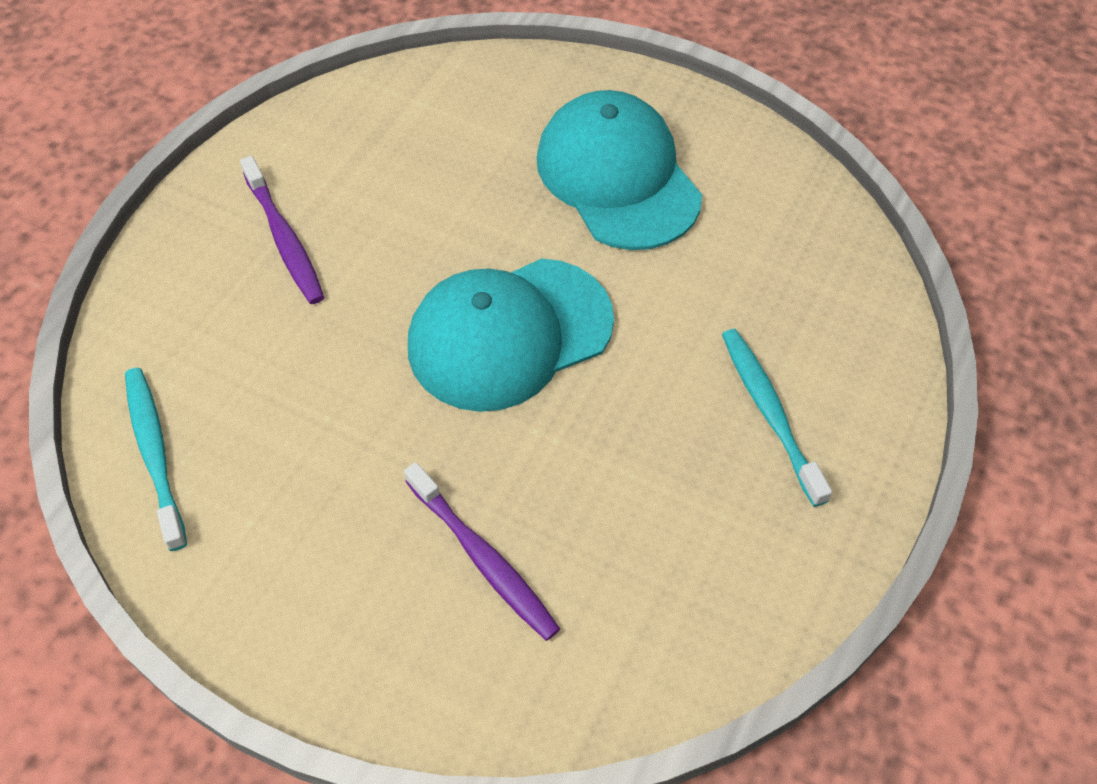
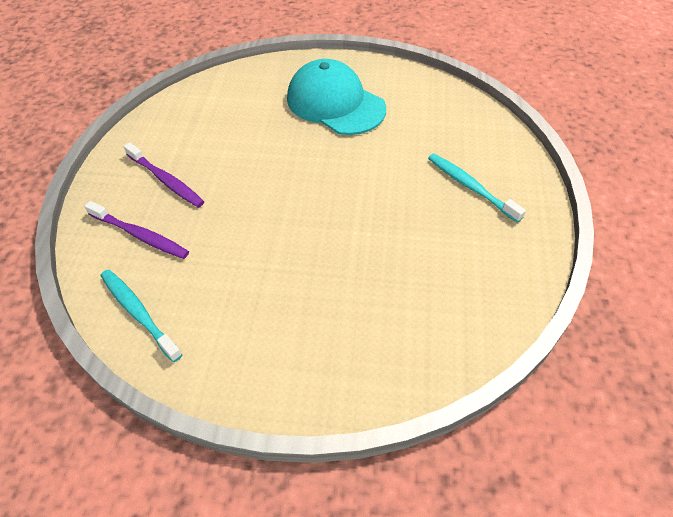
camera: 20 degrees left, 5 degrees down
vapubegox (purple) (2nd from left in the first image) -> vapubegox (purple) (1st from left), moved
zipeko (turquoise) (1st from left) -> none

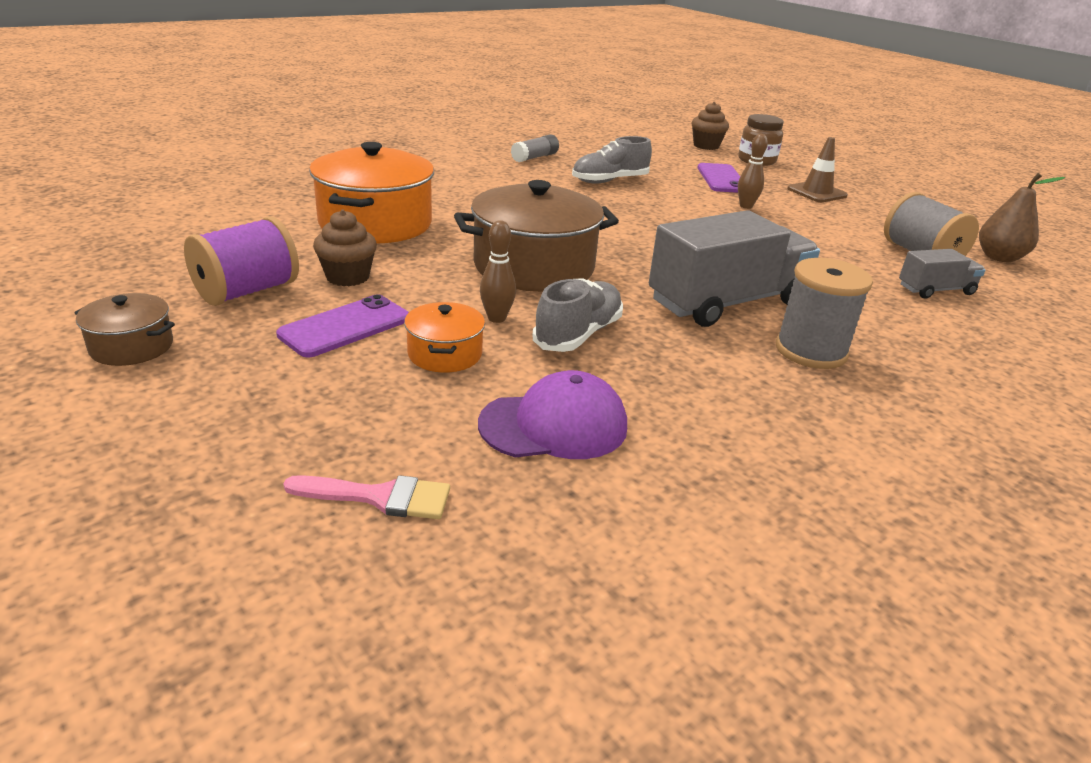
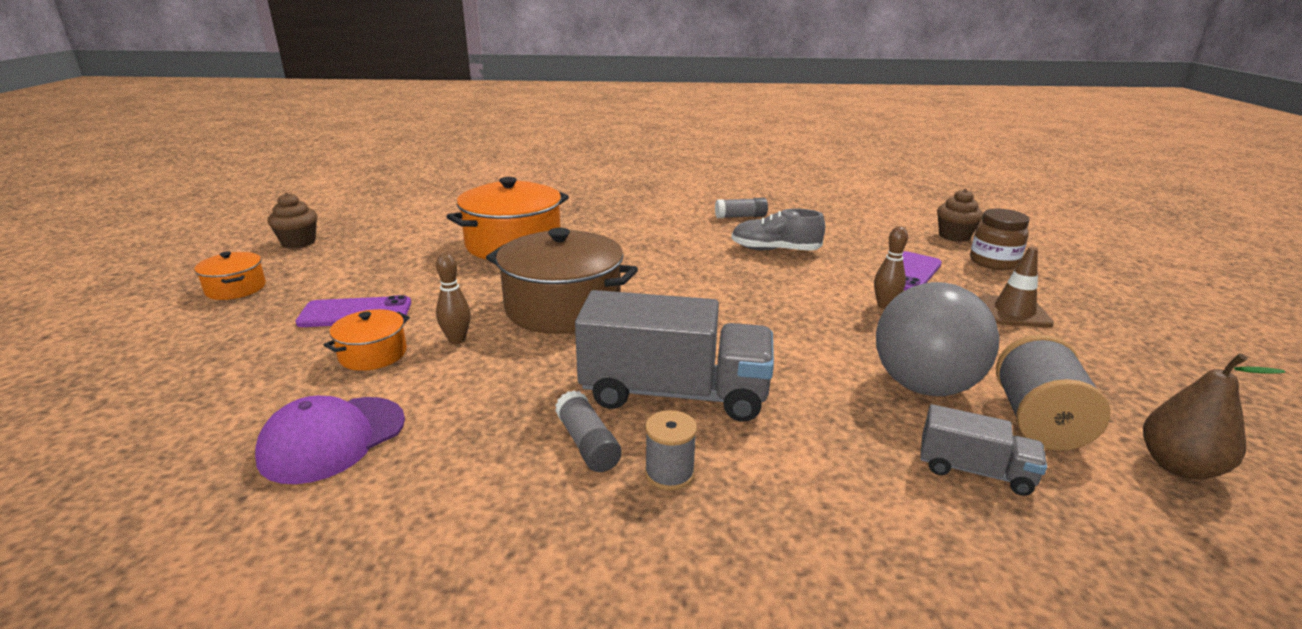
camera: 40 degrees right, 5 degrees down
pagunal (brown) (1st from left) -> pagunal (orange) (1st from left)
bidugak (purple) -> none
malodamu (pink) -> none
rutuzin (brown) (1st from left), moved
zipeko (purple), 105 degrees clockwise
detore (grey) (1st from left) -> none
bidugak (grey) (1st from left), x0.58
none -> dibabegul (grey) (1st from left)
none -> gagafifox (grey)

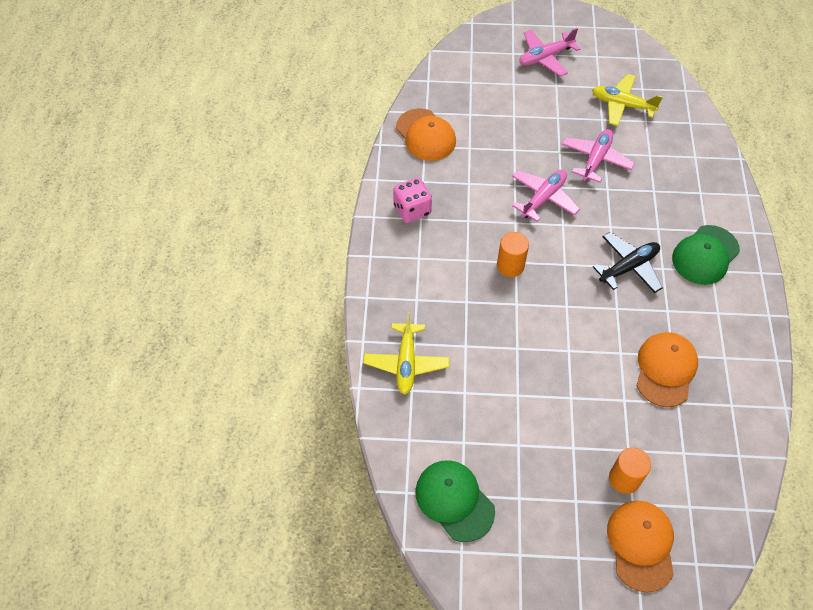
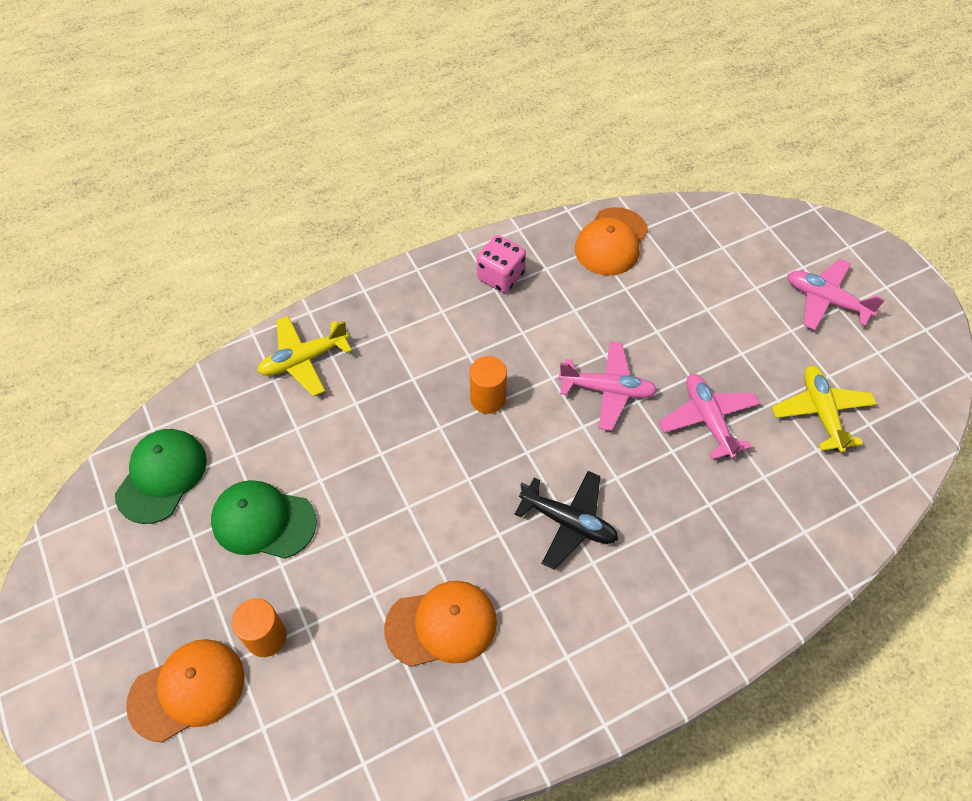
camera: 60 degrees right, 0 degrees up
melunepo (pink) (3rd from left in the first image) -> melunepo (pink) (2nd from left), 105 degrees counterclockwise
zipeko (green) (2nd from left), moved

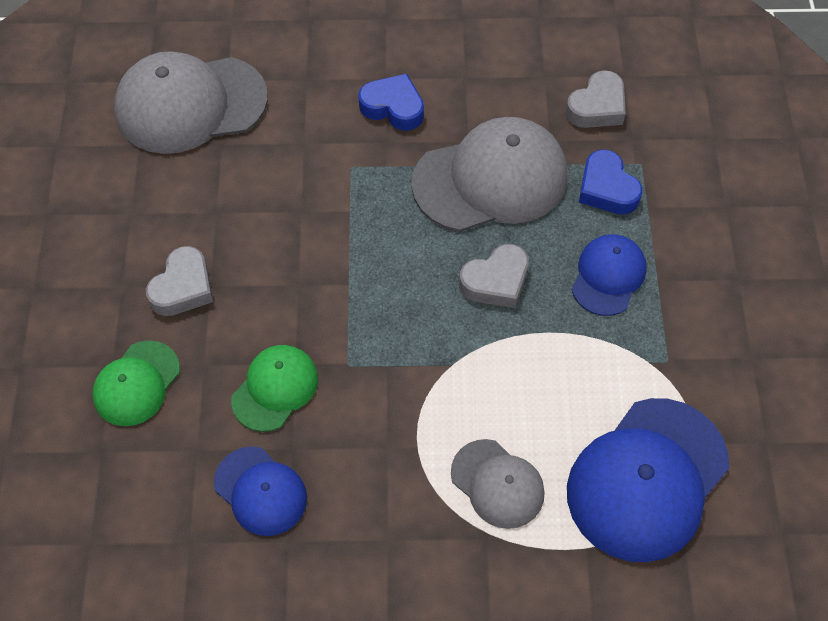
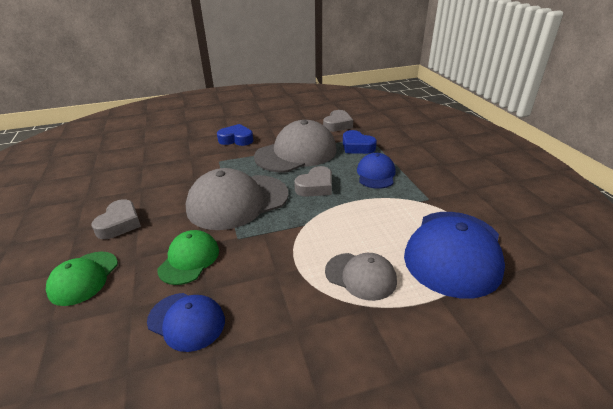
camera: 15 degrees left, 25 degrees down
zipeko (grey) (1st from left), moved

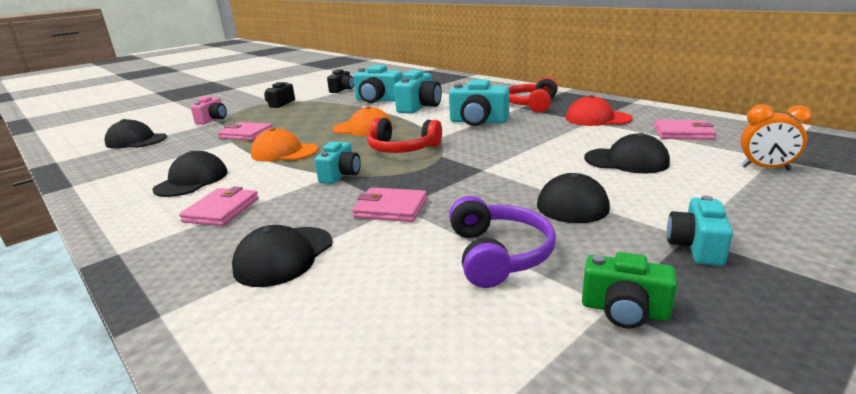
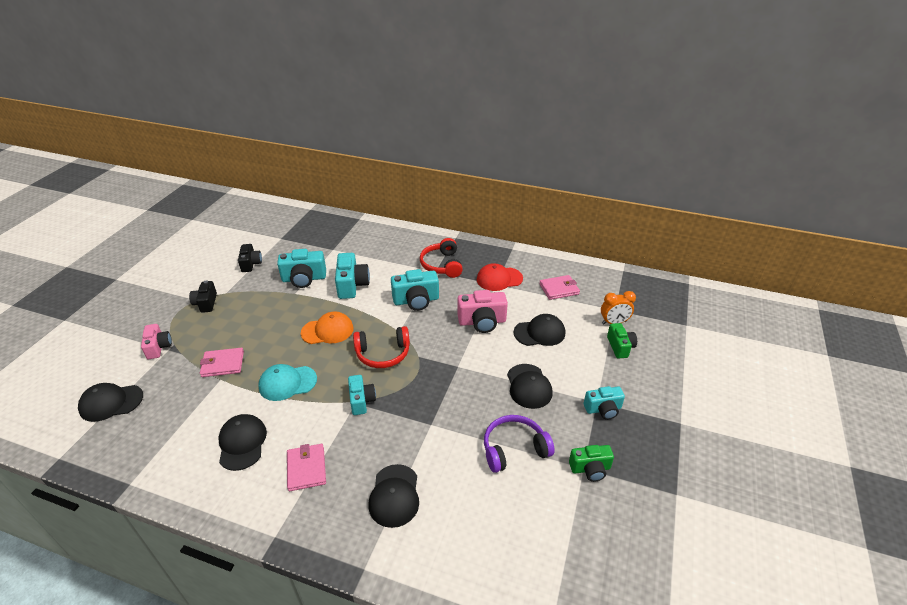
camera: 30 degrees left, 15 degrees up
zipeko (orange) (1st from left) -> zipeko (turquoise)
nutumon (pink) (3rd from left) -> none
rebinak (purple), 75 degrees counterclockwise
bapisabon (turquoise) (5th from left), 90 degrees counterclockwise
none -> bapisabon (pink) (2nd from left)
none -> bapisabon (green) (2nd from left)

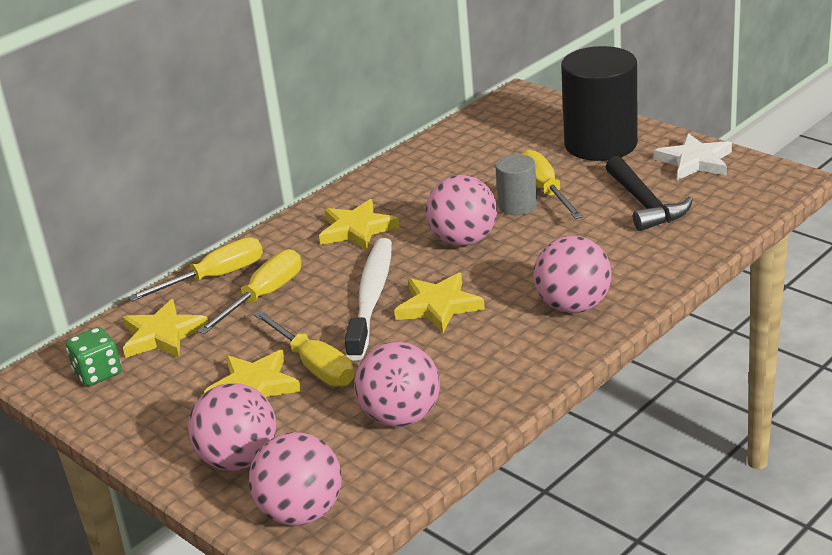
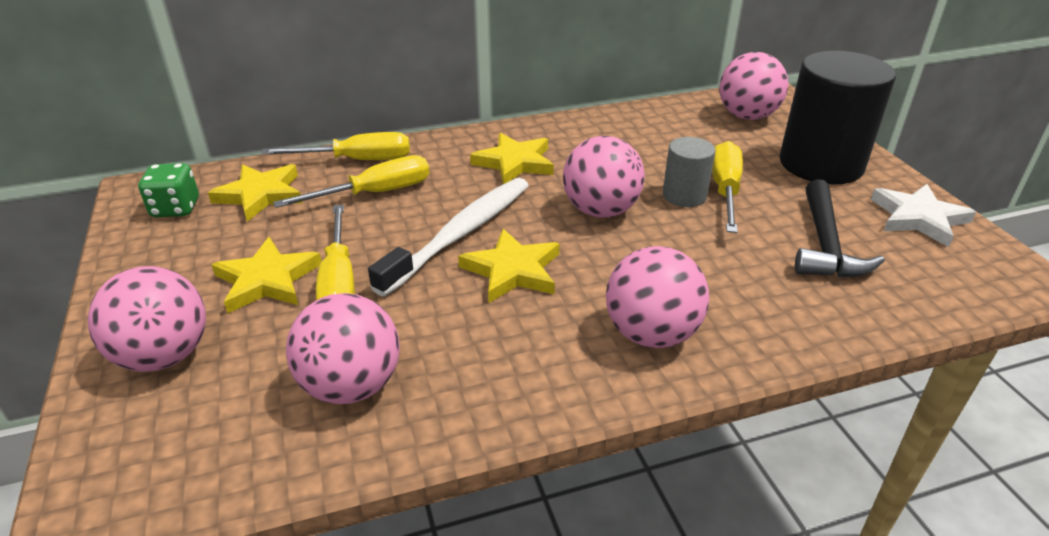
camera: 25 degrees right, 5 degrees up
gagafifox (pink) (2nd from left in the first image) -> gagafifox (pink) (5th from left), moved

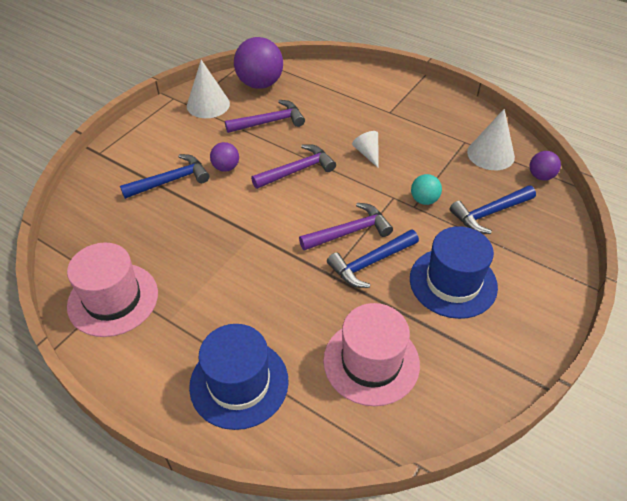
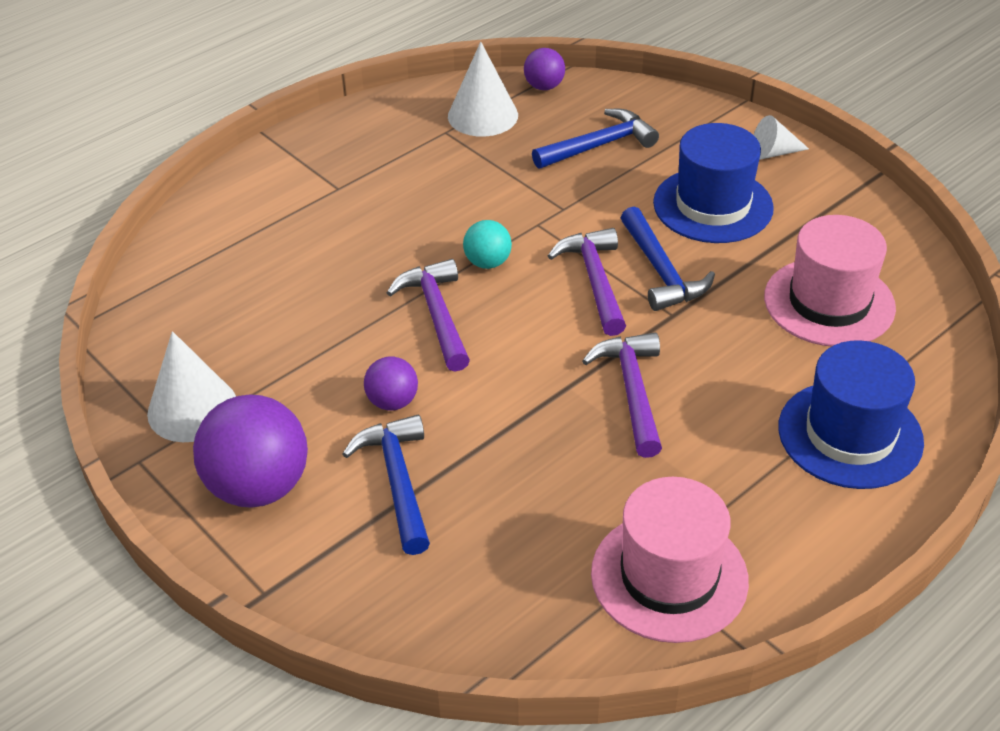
camera: 75 degrees left, 5 degrees down
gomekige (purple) (1st from left in the first image) -> gomekige (purple) (3rd from left), moved
gagafifox (purple) (2nd from left in the first image) -> gagafifox (purple) (1st from left), moved
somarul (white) (2nd from left in the first image) -> somarul (white) (3rd from left), moved
gagafifox (turquoise), moved
gomekige (blue) (3rd from left in the first image) -> gomekige (blue) (2nd from left), 105 degrees counterclockwise

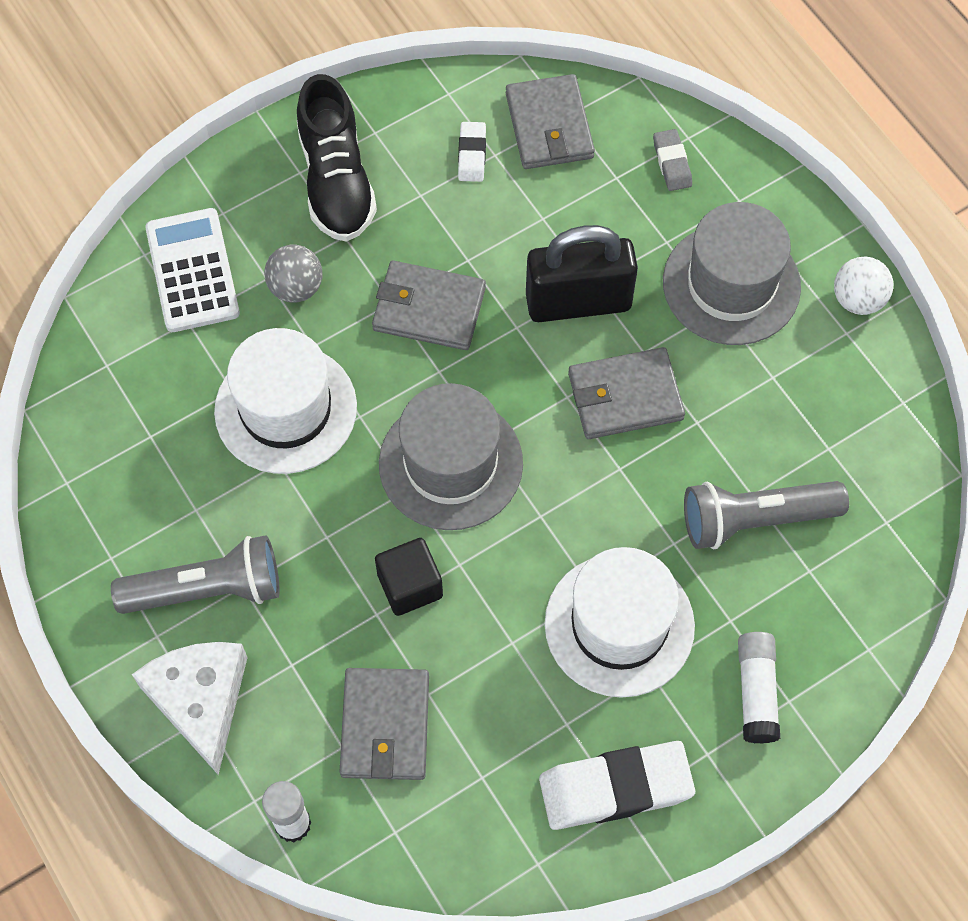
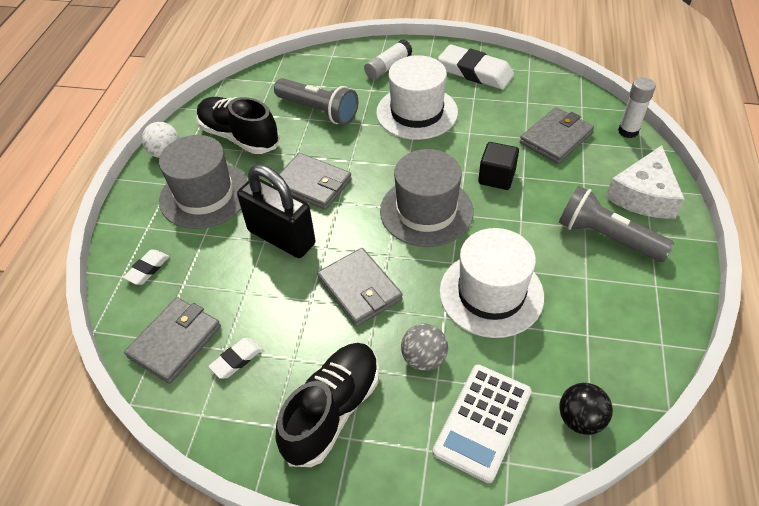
camera: 135 degrees left, 15 degrees down
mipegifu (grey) -> mipegifu (white) (1st from left)
none -> detore (black) (1st from left)
none -> gagafifox (black)

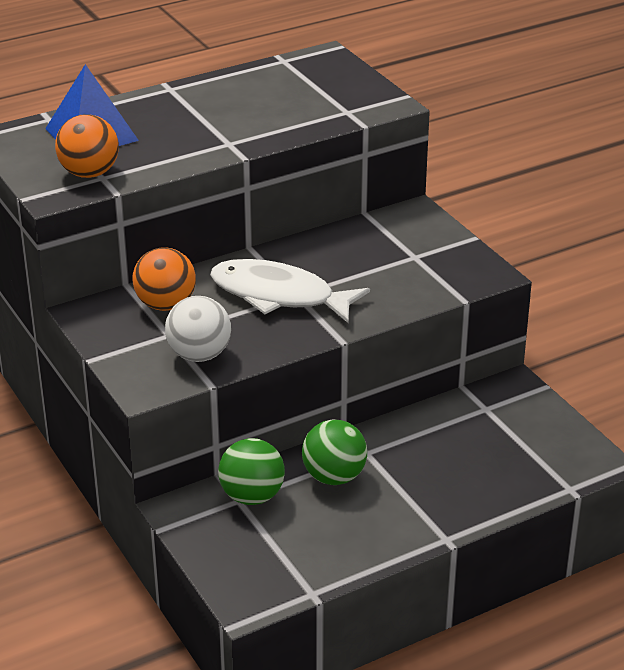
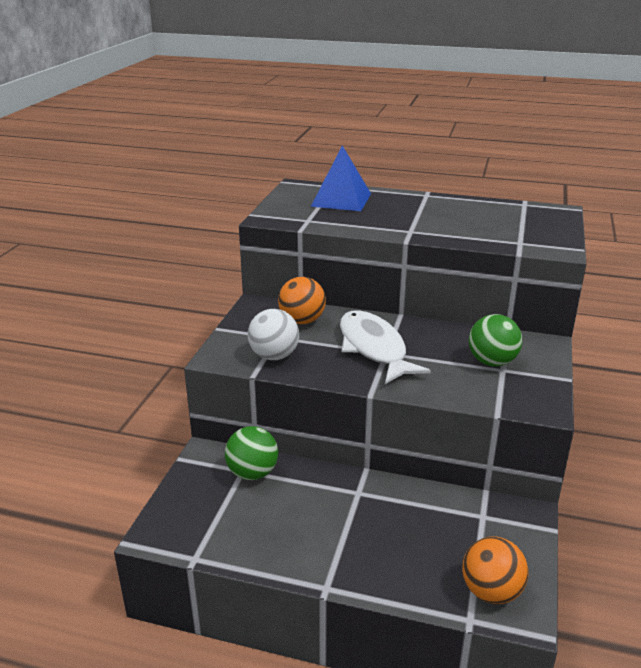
camera: 45 degrees right, 5 degrees down
gagafifox (orange) (1st from left in the first image) -> gagafifox (orange) (2nd from left), moved
gagafifox (green) (2nd from left), moved

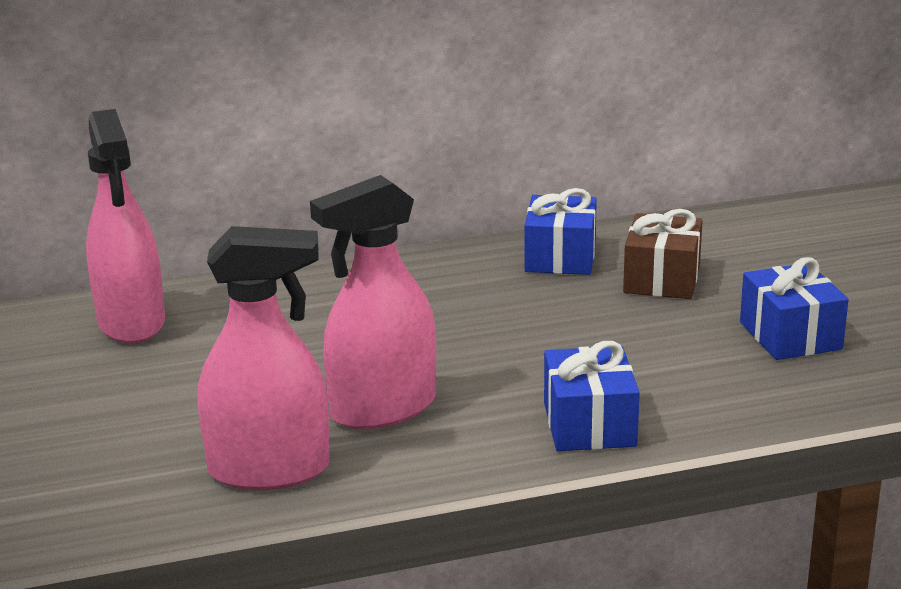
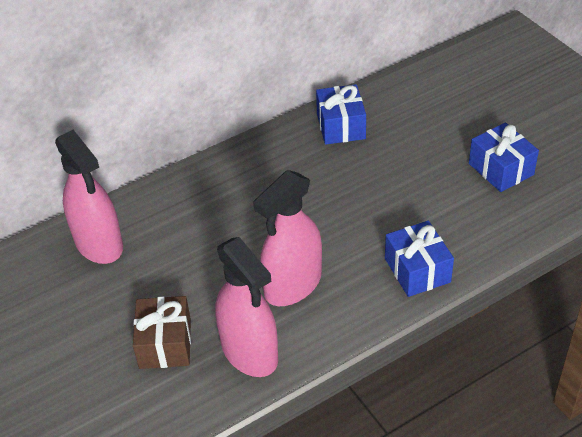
camera: 15 degrees left, 20 degrees up
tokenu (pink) (2nd from left), 75 degrees clockwise
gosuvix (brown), moved

